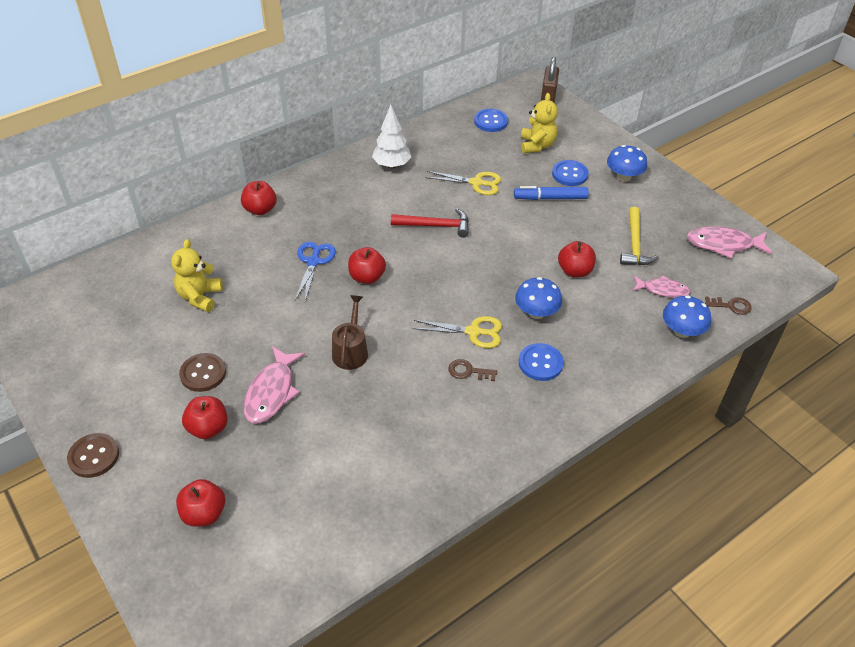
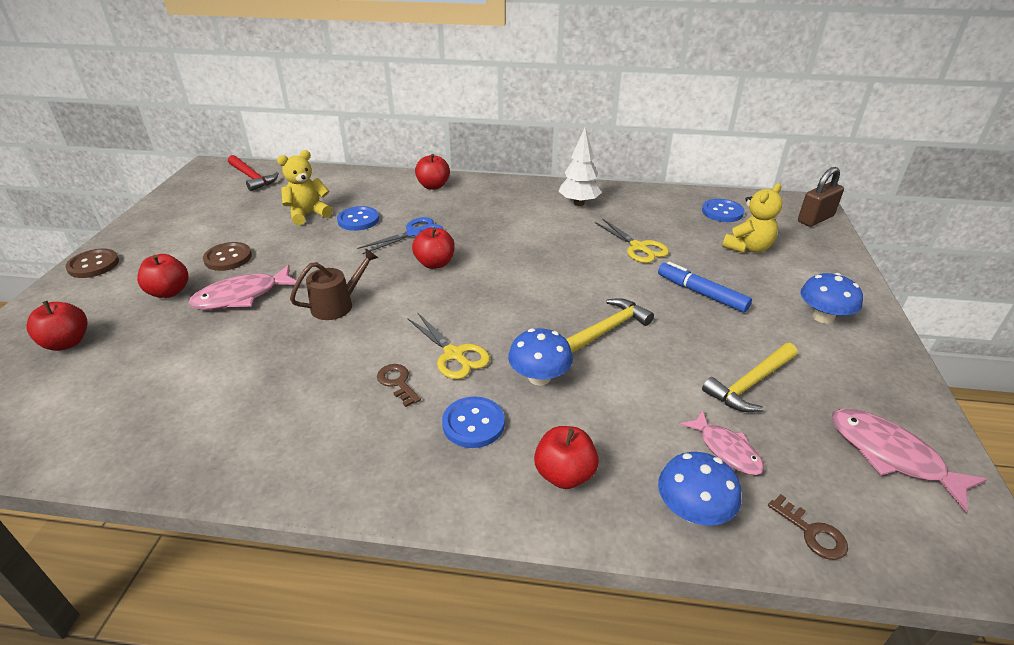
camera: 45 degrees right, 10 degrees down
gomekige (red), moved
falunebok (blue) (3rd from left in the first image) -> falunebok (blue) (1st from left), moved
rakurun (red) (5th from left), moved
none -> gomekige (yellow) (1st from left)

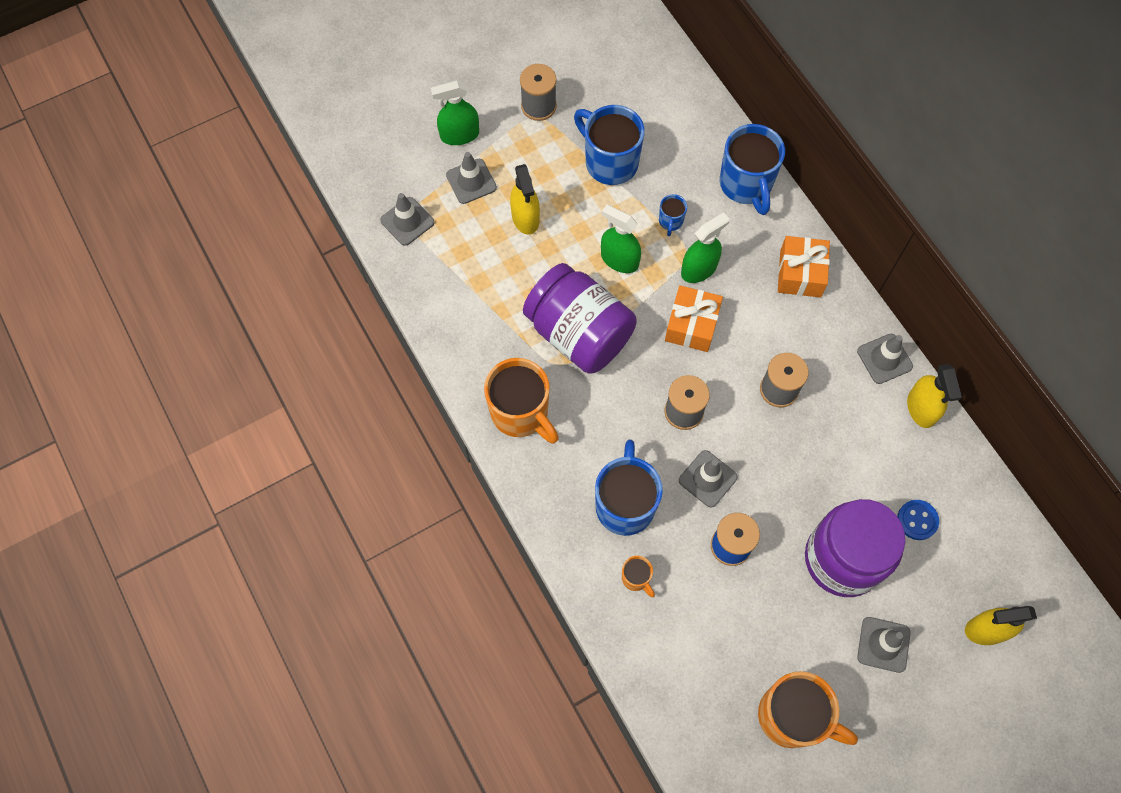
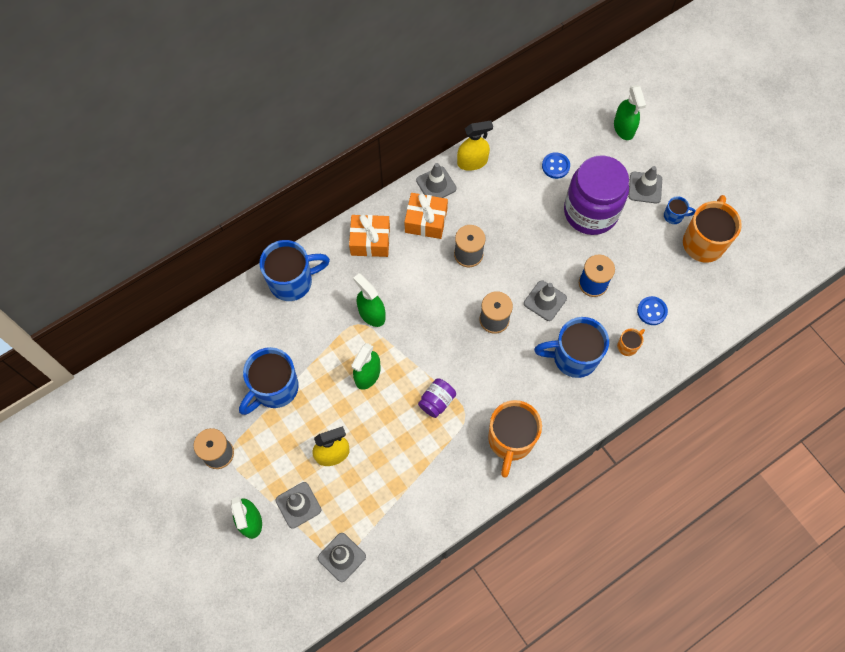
camera: 95 degrees left, 0 degrees up
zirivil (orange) (1st from left), 150 degrees clockwise
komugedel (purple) (1st from left), x0.44
zirivil (blue) (3rd from left in the first image) -> zirivil (blue) (4th from left), moved
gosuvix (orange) (1st from left in the first image) -> gosuvix (orange) (2nd from left), moved
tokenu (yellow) (3rd from left) -> tokenu (green) (4th from left)
none -> falunebok (blue) (2nd from left)

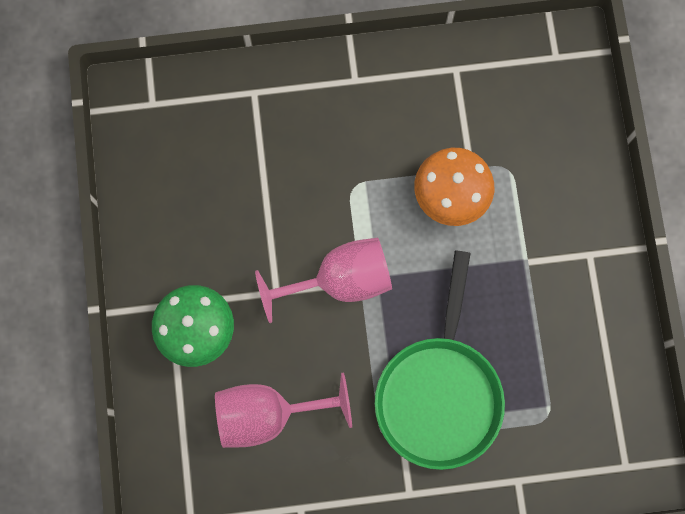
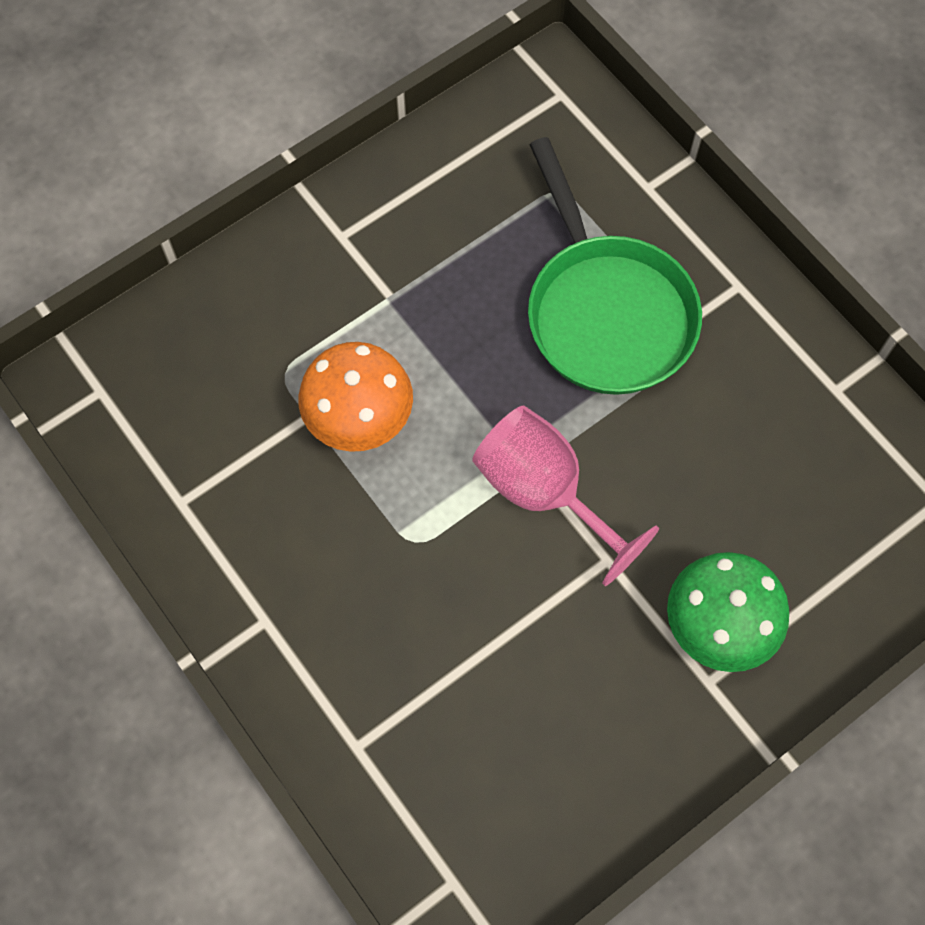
camera: 120 degrees left, 10 degrees down
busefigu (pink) (1st from left) -> none
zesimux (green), 90 degrees clockwise

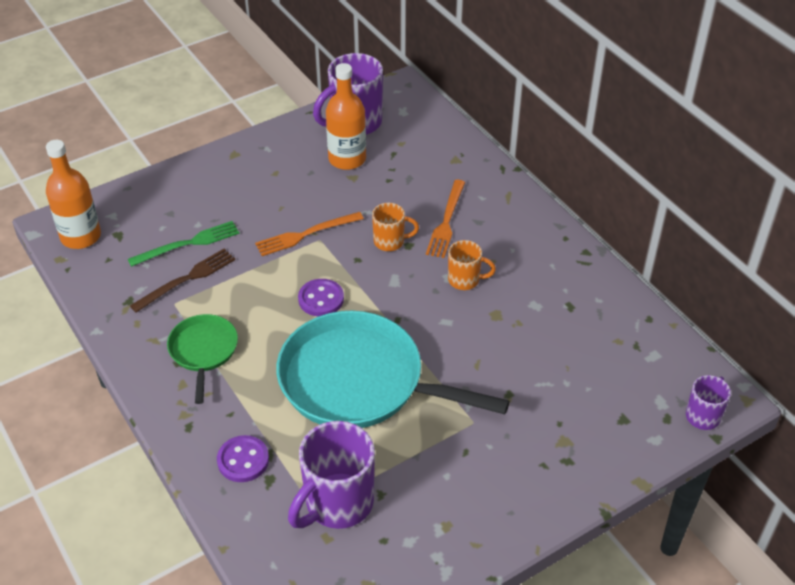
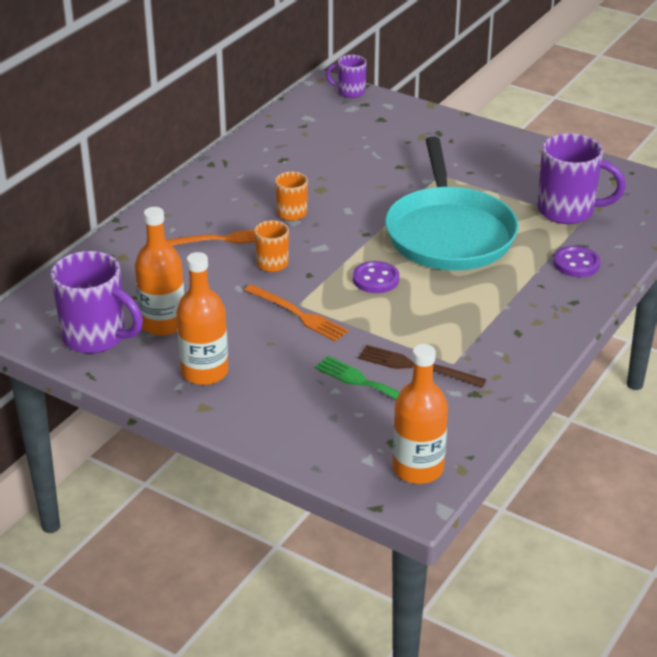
camera: 115 degrees left, 10 degrees down
zesimux (green) -> none
none -> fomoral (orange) (2nd from left)

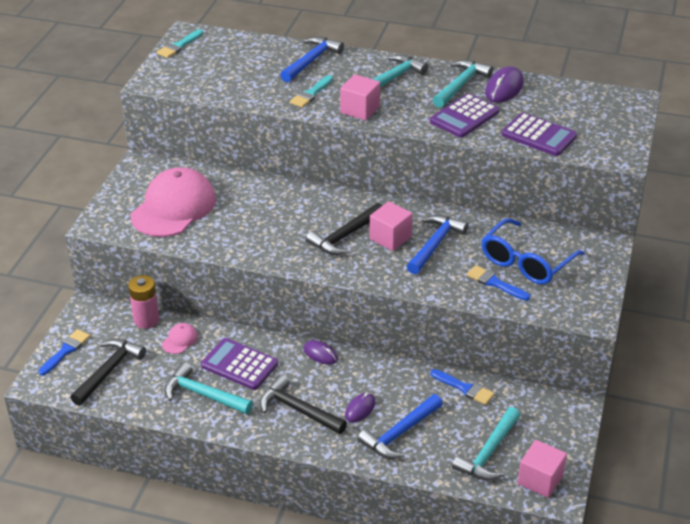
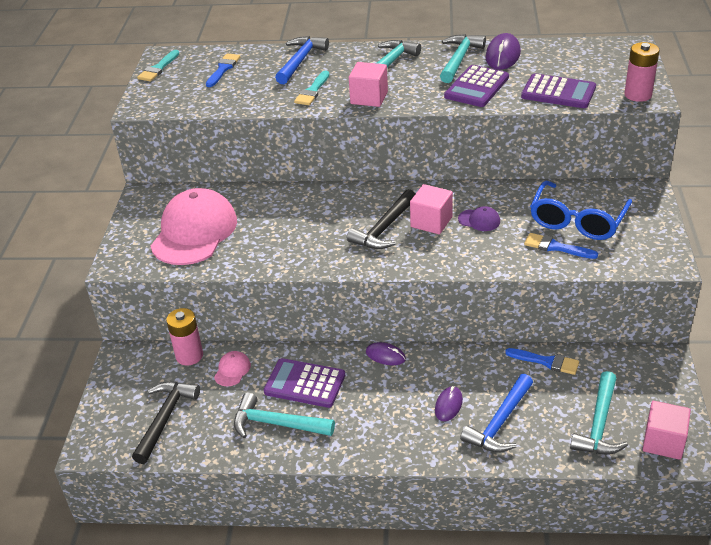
camera: 10 degrees left, 0 degrees up
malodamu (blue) (1st from left), moved
gomekige (black) (2nd from left) -> none
gomekige (blue) (3rd from left) -> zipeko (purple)
none -> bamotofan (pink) (2nd from left)

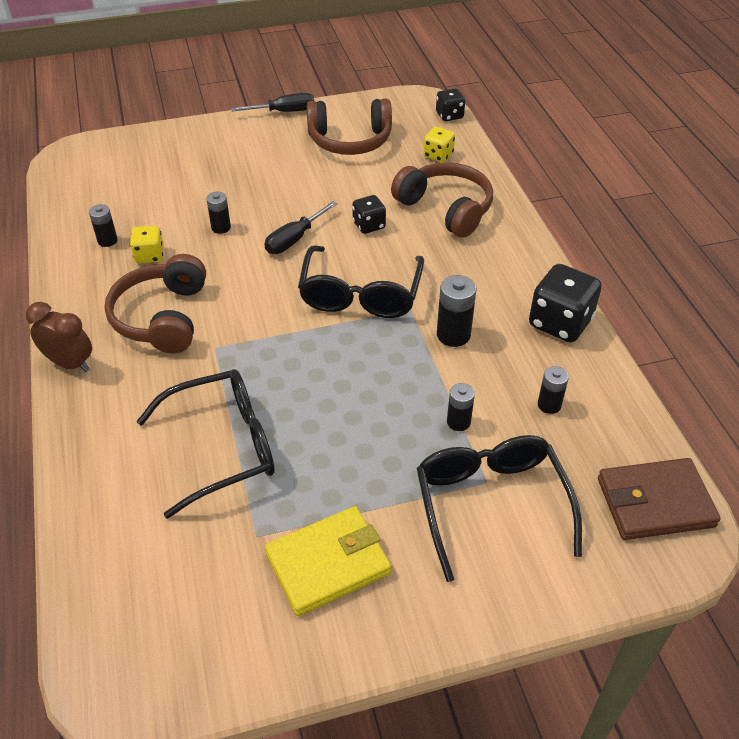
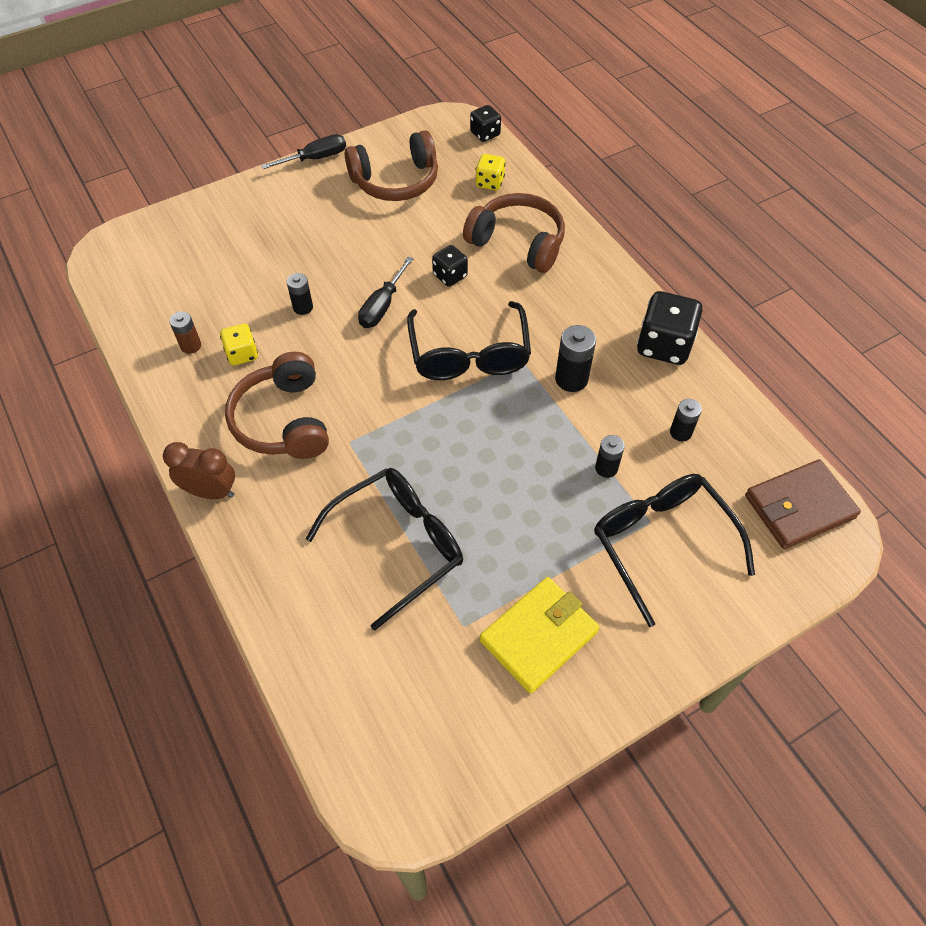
camera: 15 degrees left, 10 degrees up
bamotofan (black) (1st from left) -> bamotofan (brown)

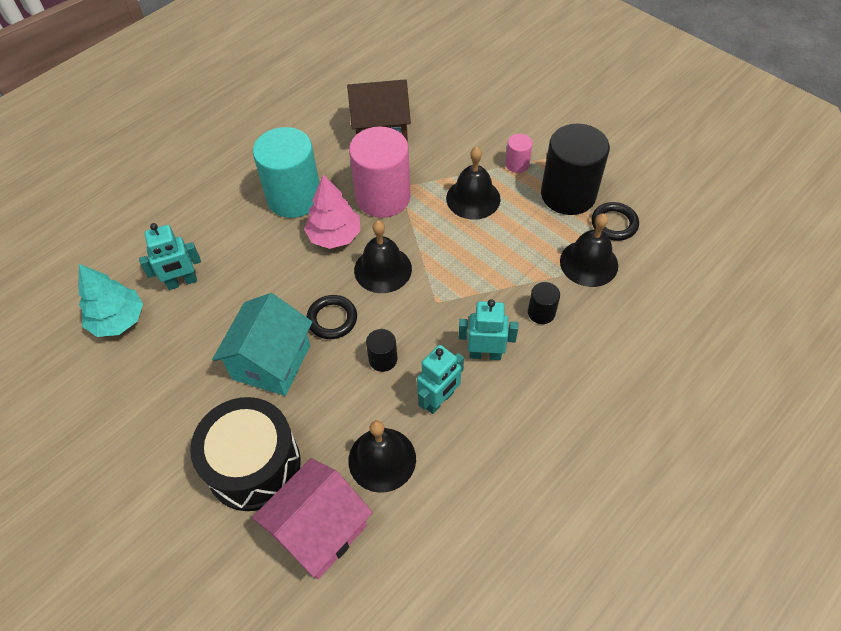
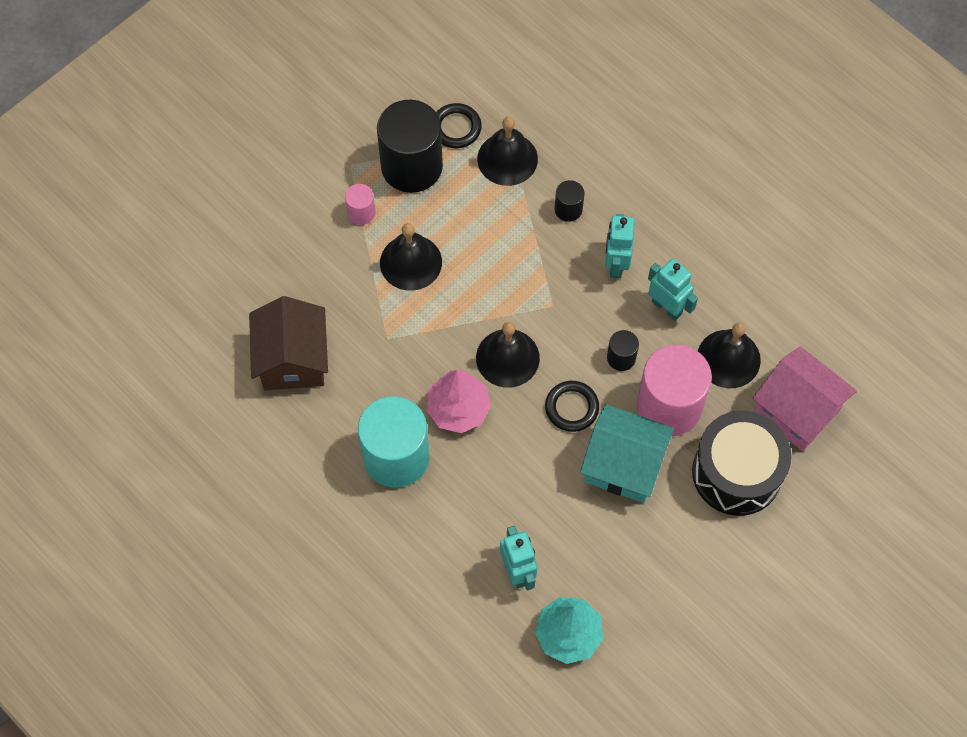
camera: 90 degrees left, 10 degrees up
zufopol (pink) (1st from left in the first image) -> zufopol (pink) (2nd from left), moved

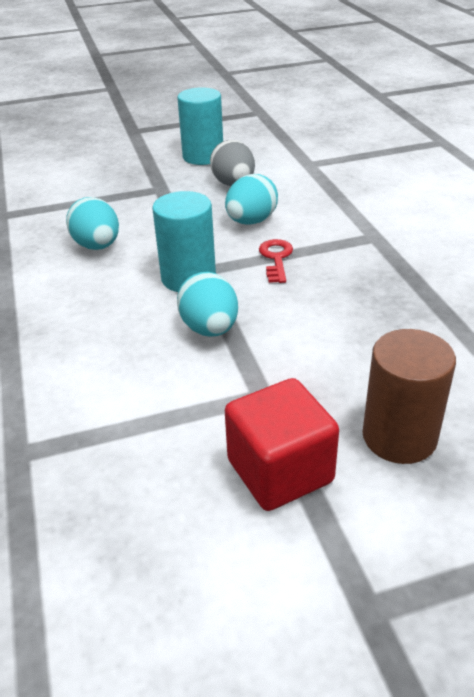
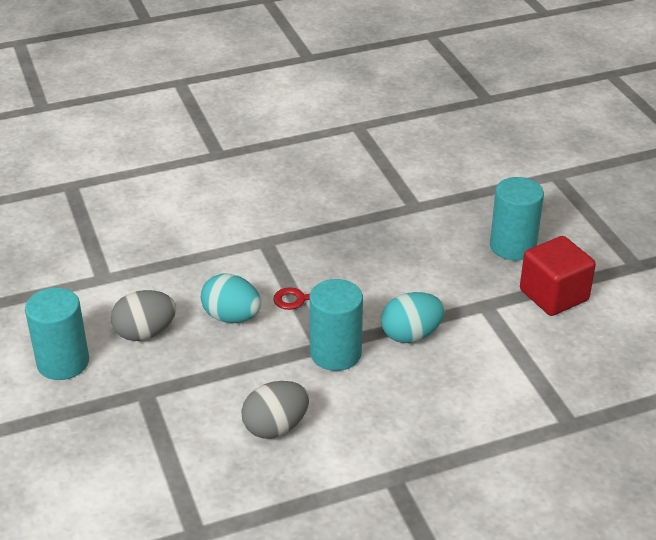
camera: 95 degrees left, 0 degrees up
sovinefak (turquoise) (1st from left) -> sovinefak (grey) (2nd from left)
zufopol (brown) -> zufopol (turquoise) (3rd from left)

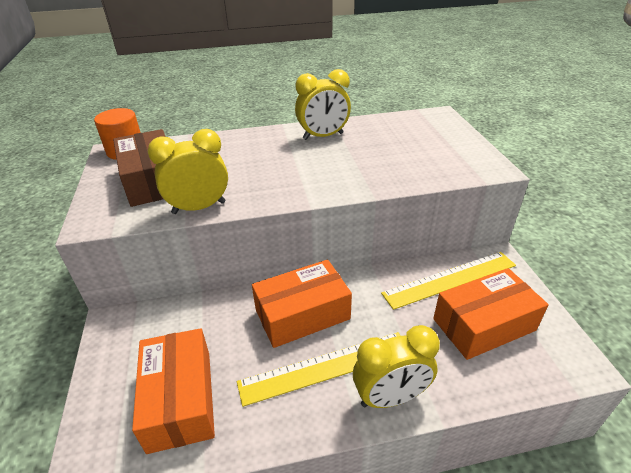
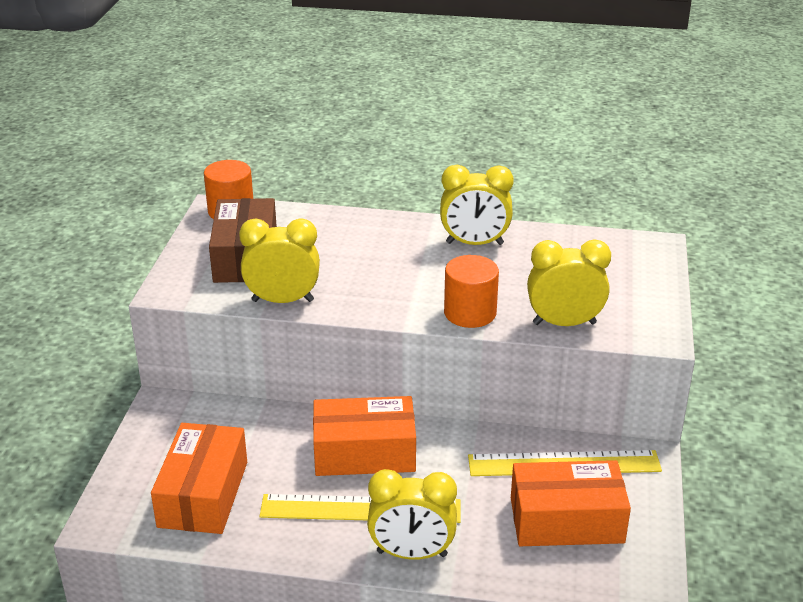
camera: 20 degrees right, 5 degrees down
none -> zufopol (orange) (2nd from left)
none -> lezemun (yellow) (4th from left)

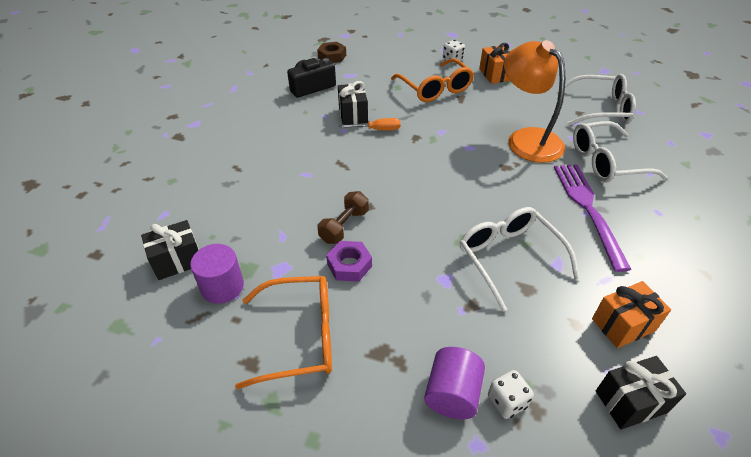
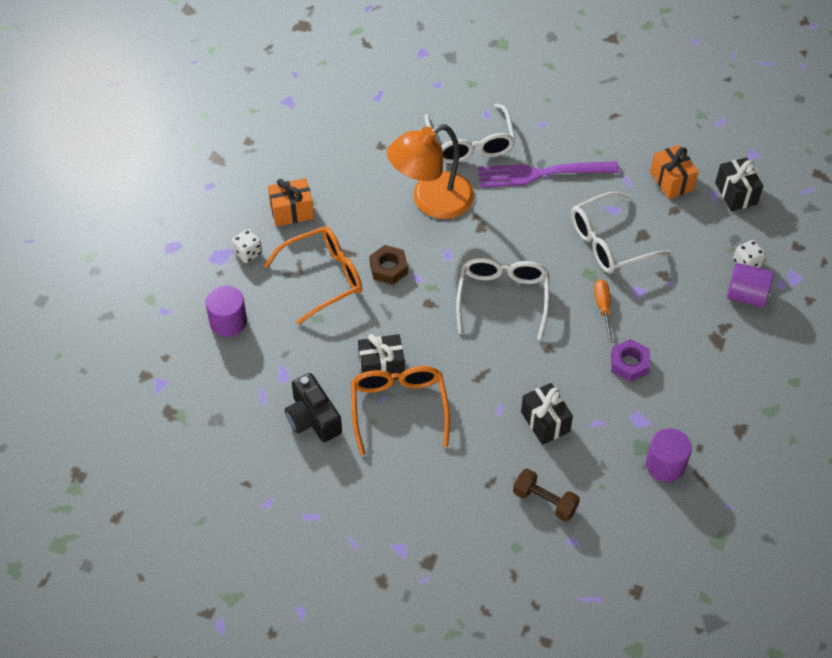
camera: 90 degrees left, 10 degrees up
gosuvix (black) (1st from left in the first image) -> gosuvix (black) (2nd from left), moved
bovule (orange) (1st from left in the first image) -> bovule (orange) (2nd from left), moved
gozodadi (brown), moved
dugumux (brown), moved
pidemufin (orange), moved
bovule (white) (2nd from left), moved
none -> zufopol (purple) (1st from left)

